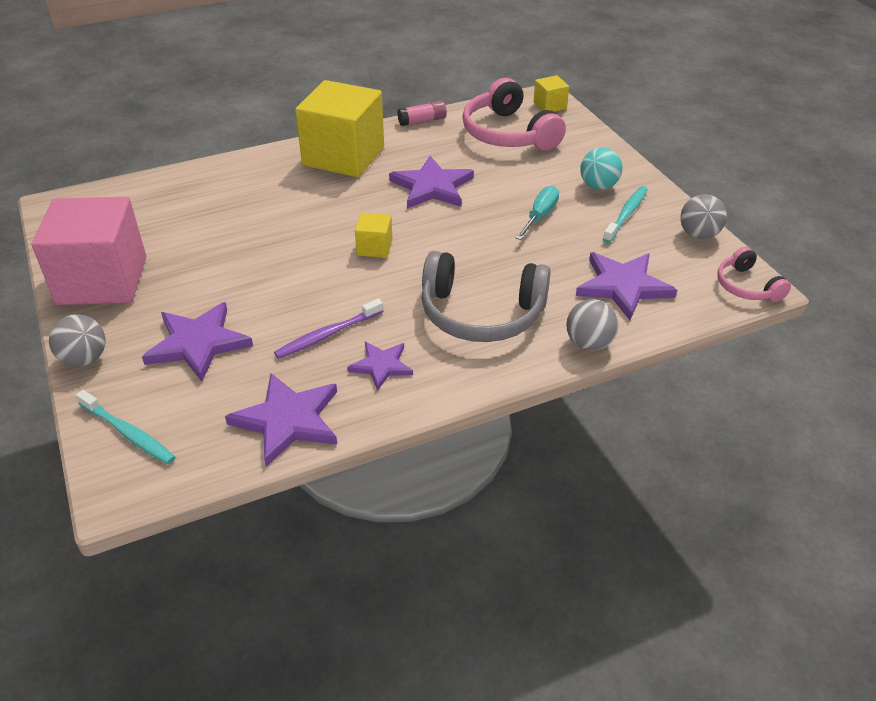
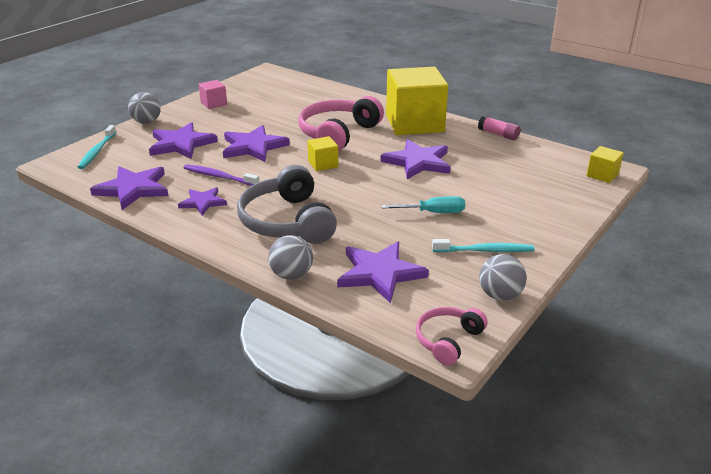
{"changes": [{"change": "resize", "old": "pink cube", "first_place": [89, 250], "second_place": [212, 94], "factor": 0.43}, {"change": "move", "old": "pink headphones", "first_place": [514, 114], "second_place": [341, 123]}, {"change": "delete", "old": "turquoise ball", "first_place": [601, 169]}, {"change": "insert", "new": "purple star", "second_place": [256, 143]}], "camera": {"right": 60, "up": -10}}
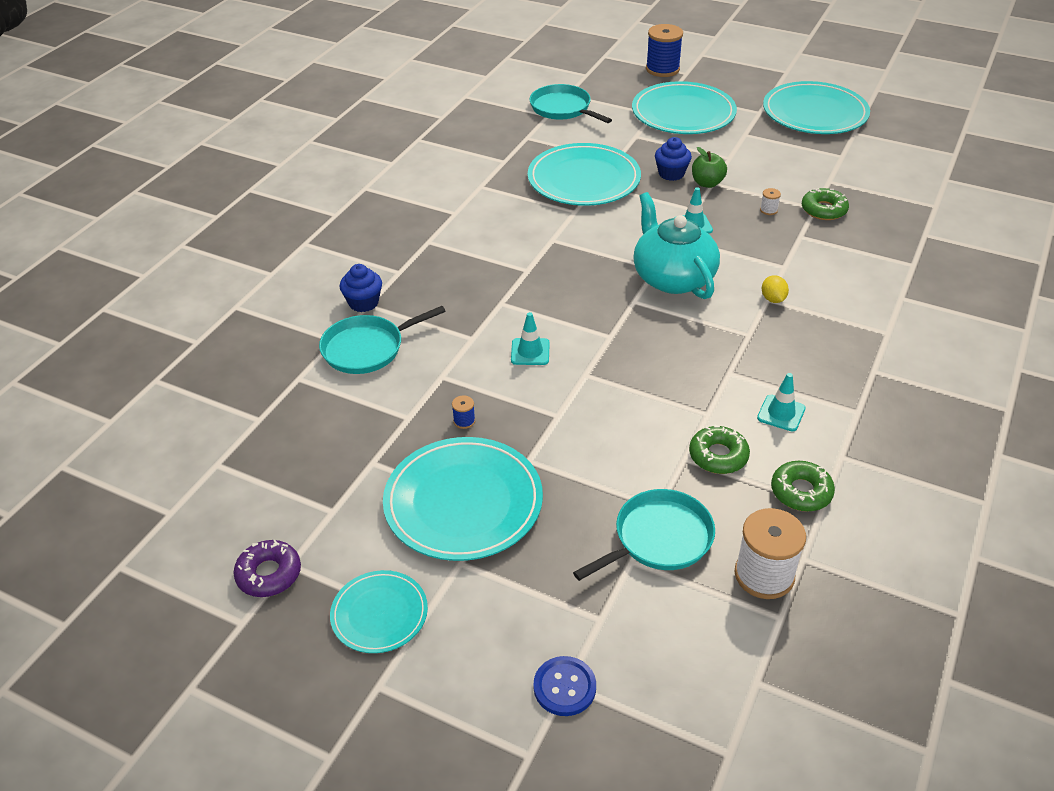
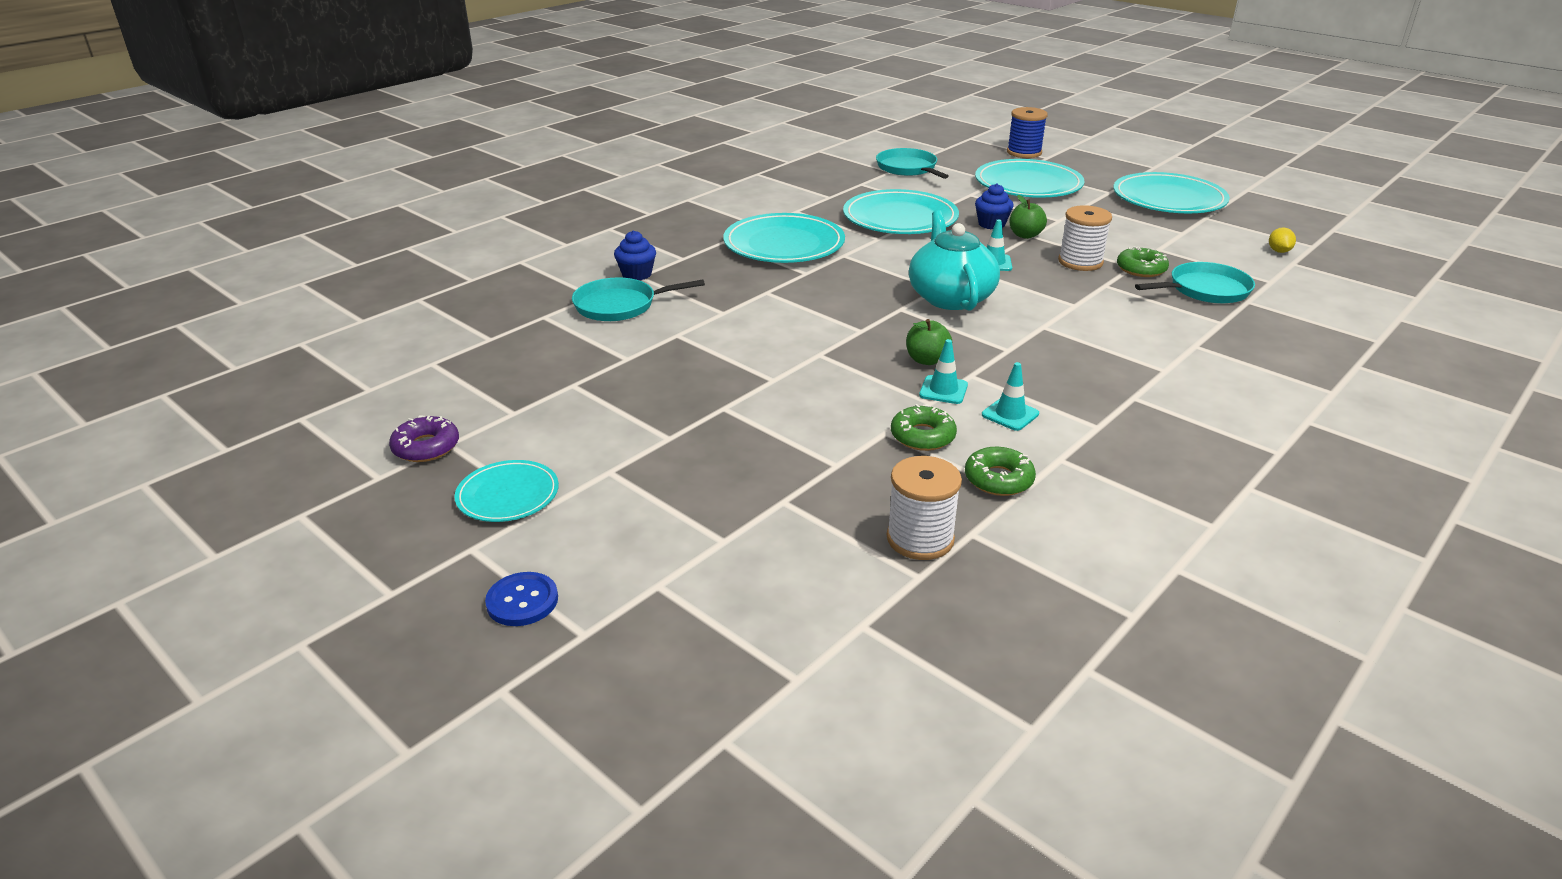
{"changes": [{"change": "move", "old": "turquoise plate", "first_place": [463, 499], "second_place": [784, 238]}, {"change": "delete", "old": "blue spool", "first_place": [463, 412]}, {"change": "move", "old": "turquoise traffic cone", "first_place": [530, 338], "second_place": [943, 371]}, {"change": "move", "old": "blue button", "first_place": [564, 686], "second_place": [521, 599]}, {"change": "move", "old": "turquoise pan", "first_place": [644, 535], "second_place": [1195, 283]}, {"change": "resize", "old": "white spool", "first_place": [770, 201], "second_place": [1085, 238], "factor": 2.34}, {"change": "move", "old": "yellow lemon", "first_place": [775, 289], "second_place": [1282, 240]}, {"change": "insert", "new": "green apple", "second_place": [929, 342]}], "camera": {"right": 15, "up": -10}}
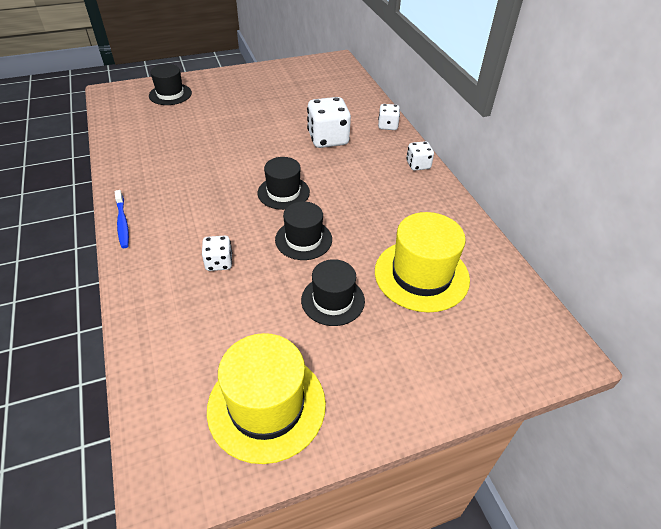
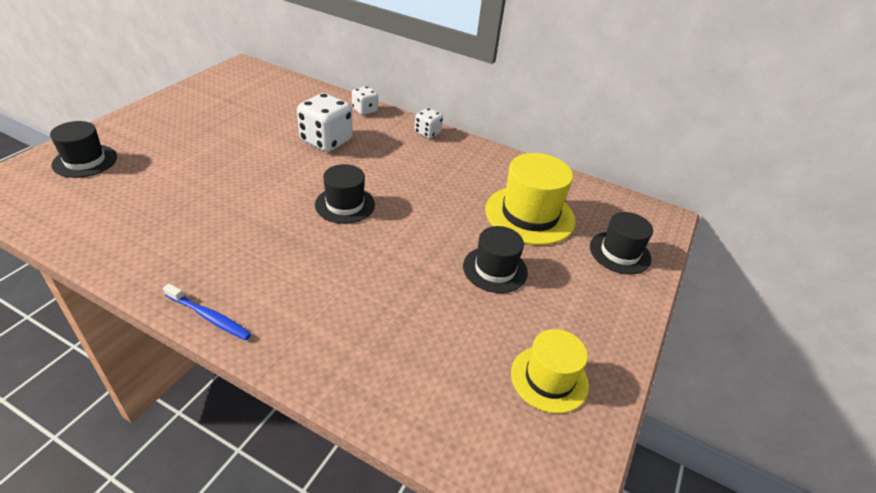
{"changes": [{"change": "delete", "old": "white dice", "first_place": [217, 253]}, {"change": "resize", "old": "yellow hat", "first_place": [266, 398], "second_place": [550, 371], "factor": 0.64}, {"change": "move", "old": "black hat", "first_place": [303, 230], "second_place": [621, 243]}], "camera": {"right": -45, "up": -5}}
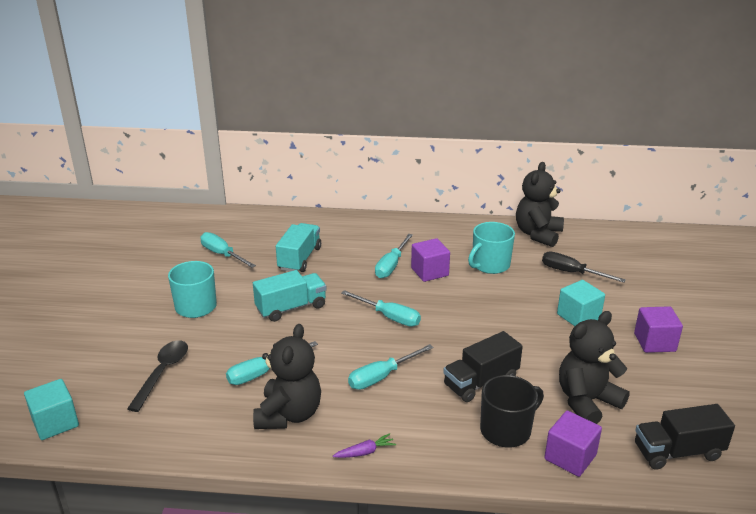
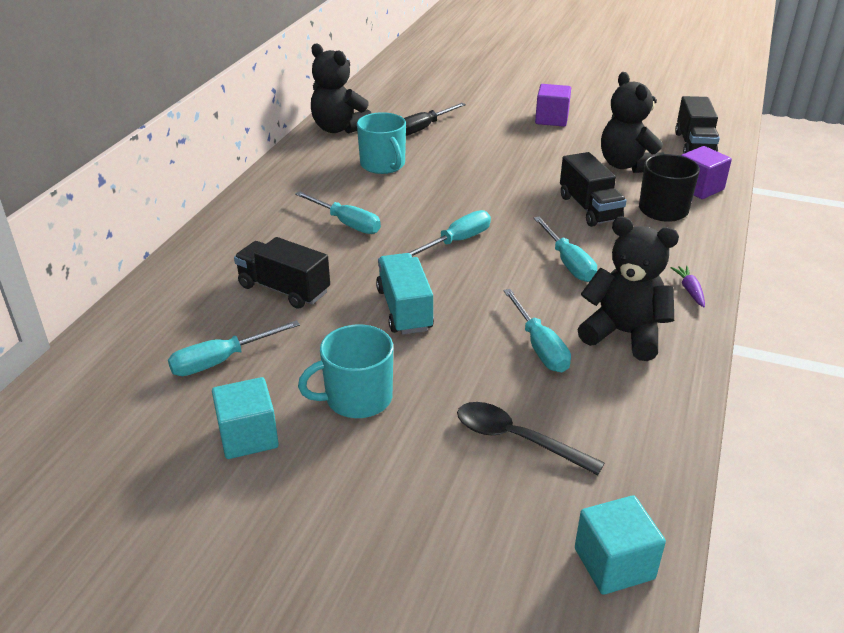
{"changes": [{"change": "recolor", "old": "turquoise truck", "new": "black truck", "first_place": [298, 247], "second_place": [282, 273]}, {"change": "delete", "old": "purple cube", "first_place": [430, 260]}, {"change": "move", "old": "turquoise cube", "first_place": [581, 303], "second_place": [245, 418]}], "camera": {"right": -75, "up": 5}}
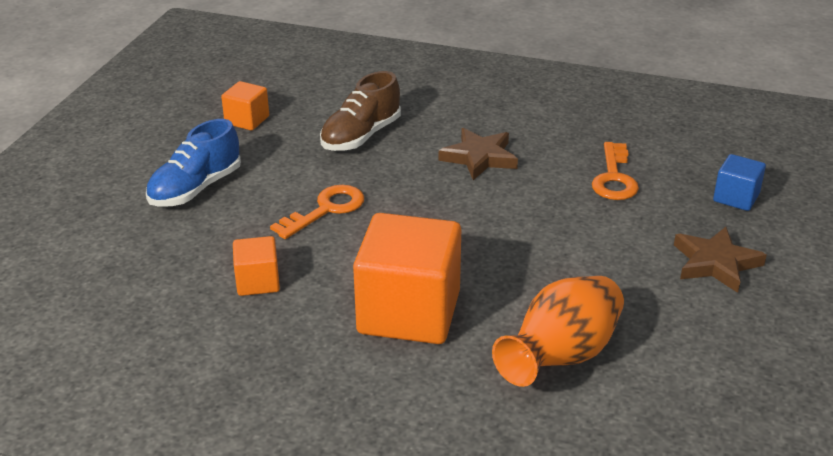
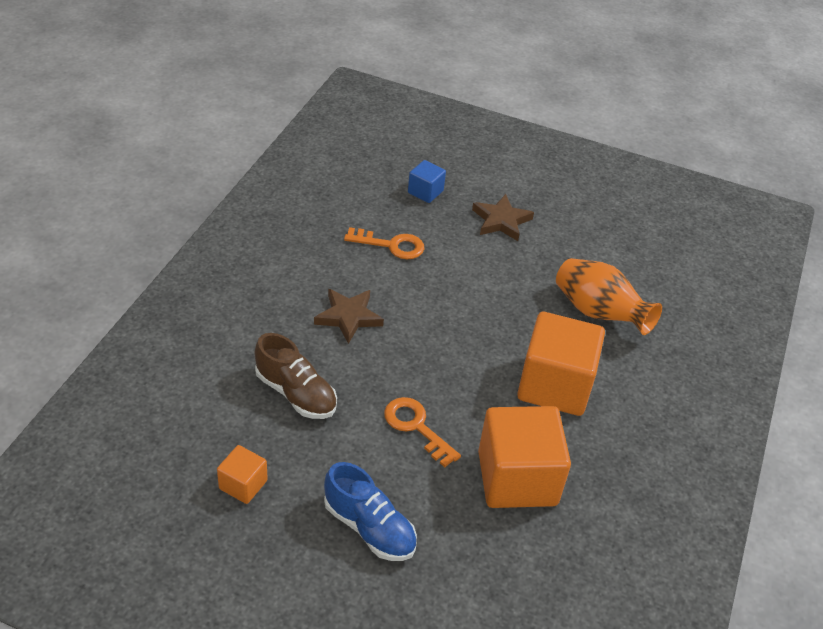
{"changes": [{"change": "resize", "old": "orange cube", "first_place": [256, 266], "second_place": [524, 457], "factor": 2.07}], "camera": {"right": -90, "up": 10}}
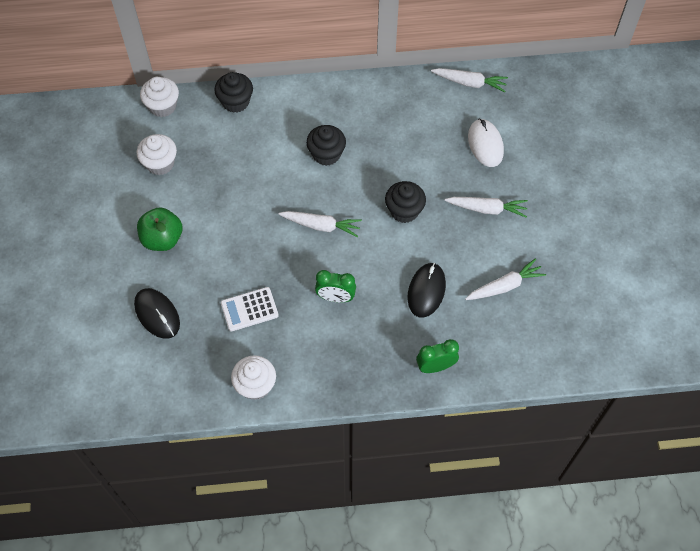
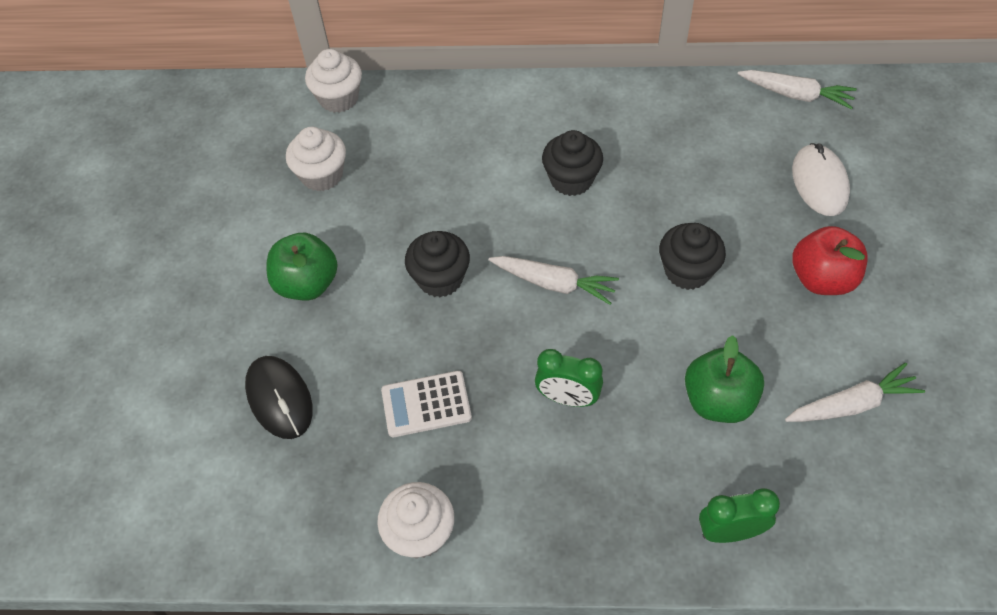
{"changes": [{"change": "move", "old": "black cupcake", "first_place": [233, 92], "second_place": [437, 264]}, {"change": "replace", "old": "black mouse", "new": "green apple", "first_place": [426, 290], "second_place": [724, 379]}, {"change": "replace", "old": "white carrot", "new": "red apple", "first_place": [486, 207], "second_place": [830, 260]}], "camera": {"right": 10, "up": -5}}
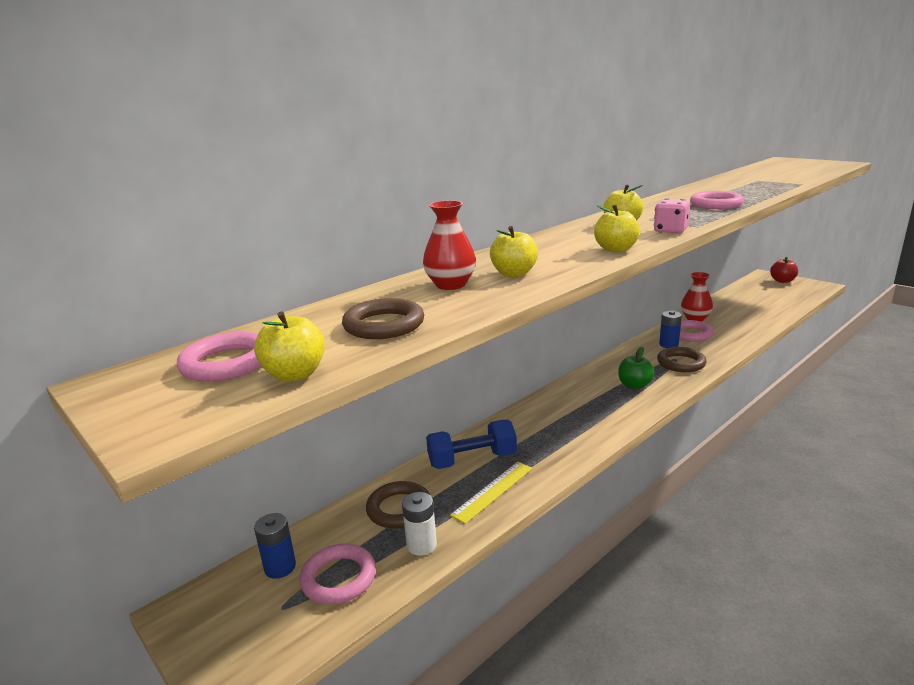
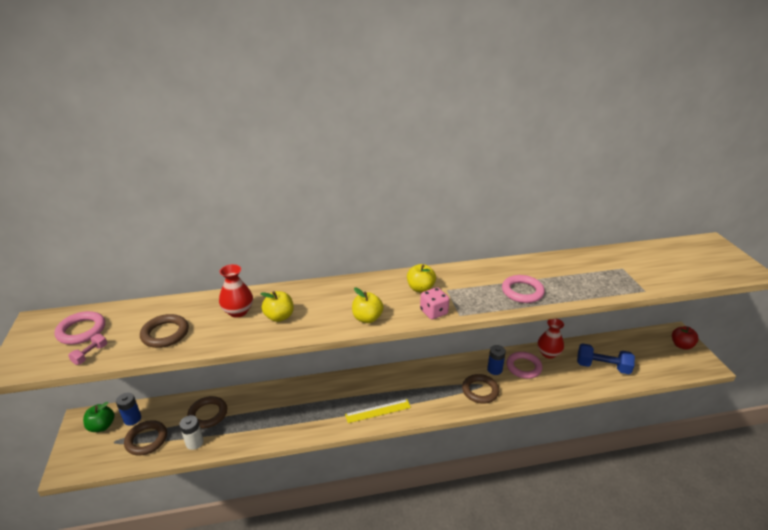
{"changes": [{"change": "replace", "old": "yellow apple", "new": "pink dumbbell", "first_place": [289, 346], "second_place": [87, 349]}, {"change": "recolor", "old": "pink ring", "new": "brown ring", "first_place": [338, 574], "second_place": [145, 438]}, {"change": "move", "old": "blue dumbbell", "first_place": [471, 444], "second_place": [606, 358]}, {"change": "move", "old": "yellow ruler", "first_place": [491, 493], "second_place": [378, 411]}, {"change": "move", "old": "green apple", "first_place": [636, 368], "second_place": [98, 417]}], "camera": {"right": 30, "up": 10}}
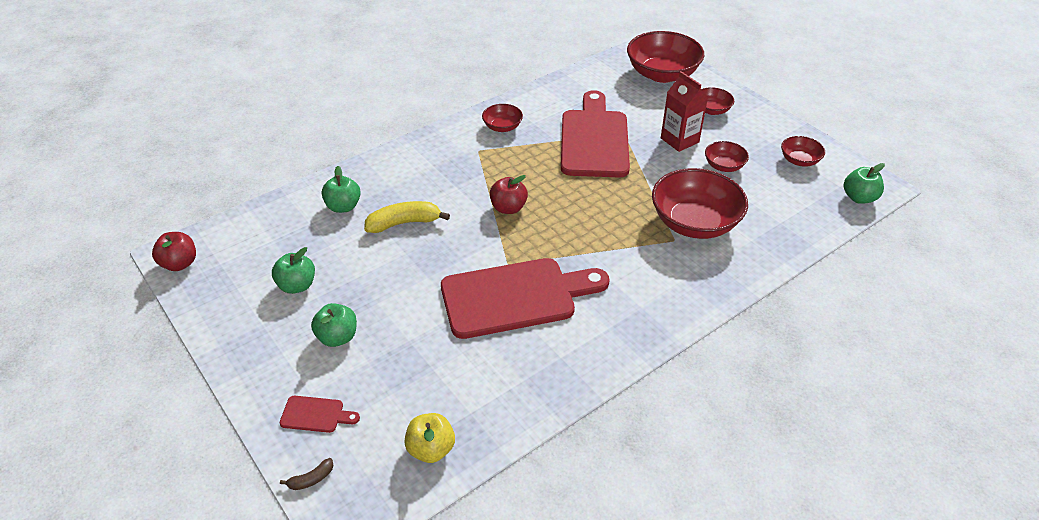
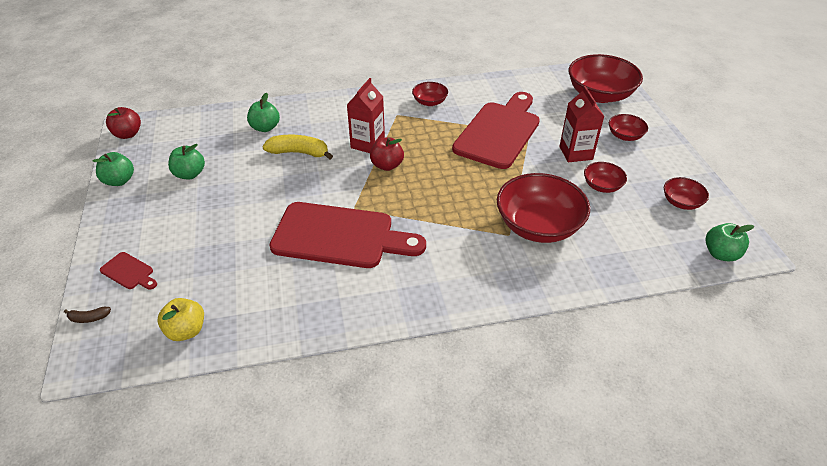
{"changes": [{"change": "move", "old": "green apple", "first_place": [334, 325], "second_place": [113, 169]}, {"change": "insert", "new": "red carton", "second_place": [366, 115]}], "camera": {"right": 25, "up": 0}}
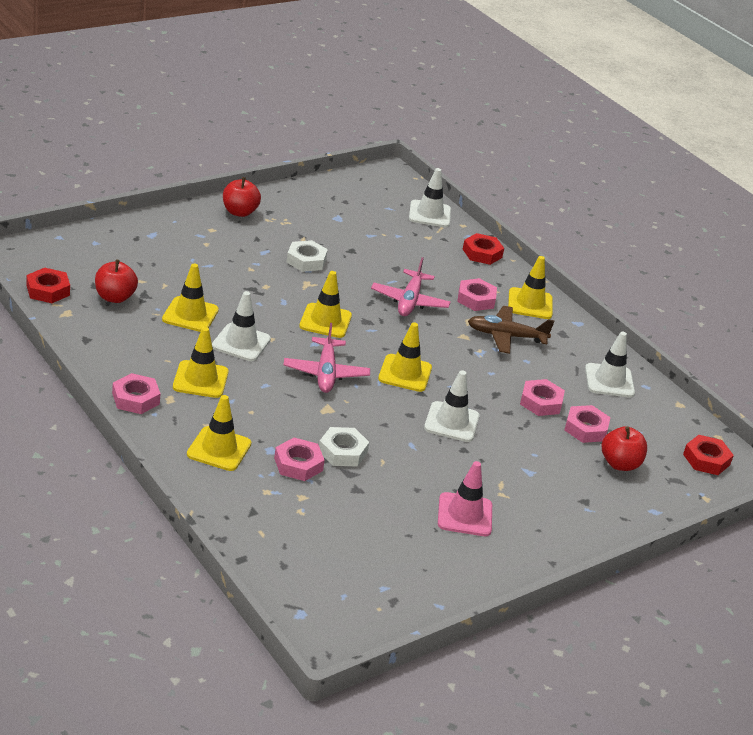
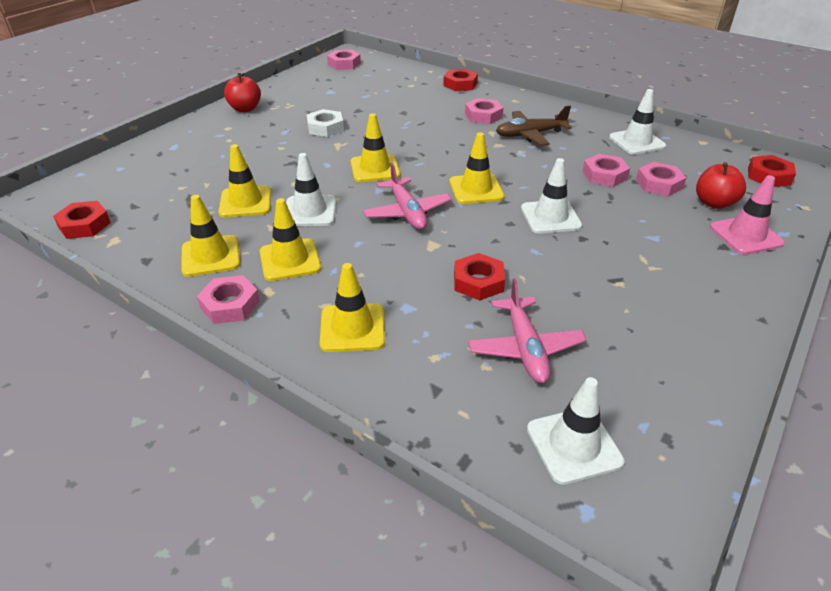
{"changes": [{"change": "delete", "old": "red apple", "first_place": [116, 281]}, {"change": "move", "old": "pink nut", "first_place": [299, 459], "second_place": [344, 59]}, {"change": "recolor", "old": "white nut", "new": "red nut", "first_place": [344, 447], "second_place": [479, 277]}, {"change": "move", "old": "pink plane", "first_place": [411, 286], "second_place": [527, 330]}, {"change": "move", "old": "white traffic cone", "first_place": [430, 197], "second_place": [576, 431]}, {"change": "move", "old": "pink traffic cone", "first_place": [465, 498], "second_place": [747, 215]}, {"change": "move", "old": "yellow traffic cone", "first_place": [530, 287], "second_place": [210, 236]}], "camera": {"right": -15, "up": 5}}
